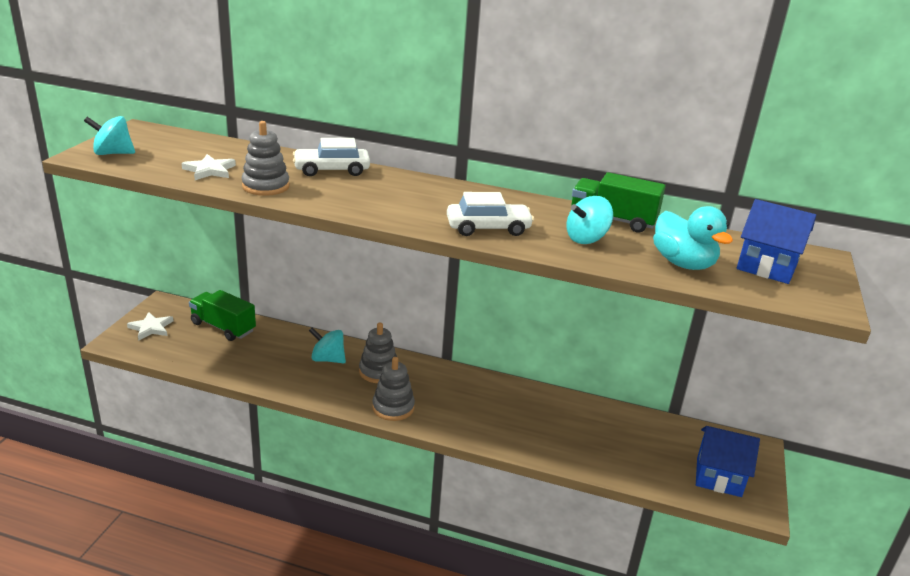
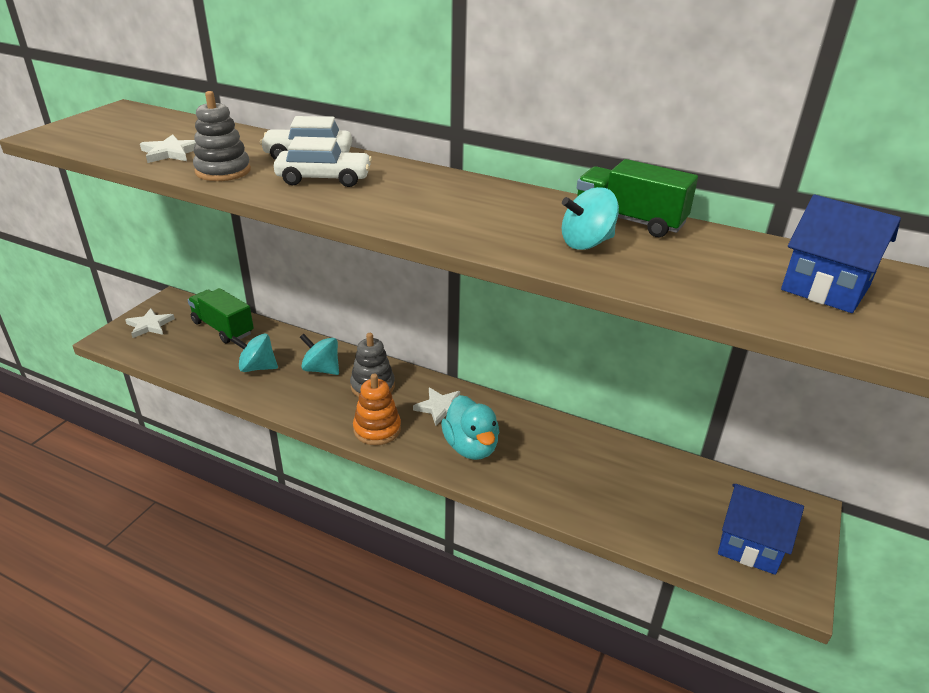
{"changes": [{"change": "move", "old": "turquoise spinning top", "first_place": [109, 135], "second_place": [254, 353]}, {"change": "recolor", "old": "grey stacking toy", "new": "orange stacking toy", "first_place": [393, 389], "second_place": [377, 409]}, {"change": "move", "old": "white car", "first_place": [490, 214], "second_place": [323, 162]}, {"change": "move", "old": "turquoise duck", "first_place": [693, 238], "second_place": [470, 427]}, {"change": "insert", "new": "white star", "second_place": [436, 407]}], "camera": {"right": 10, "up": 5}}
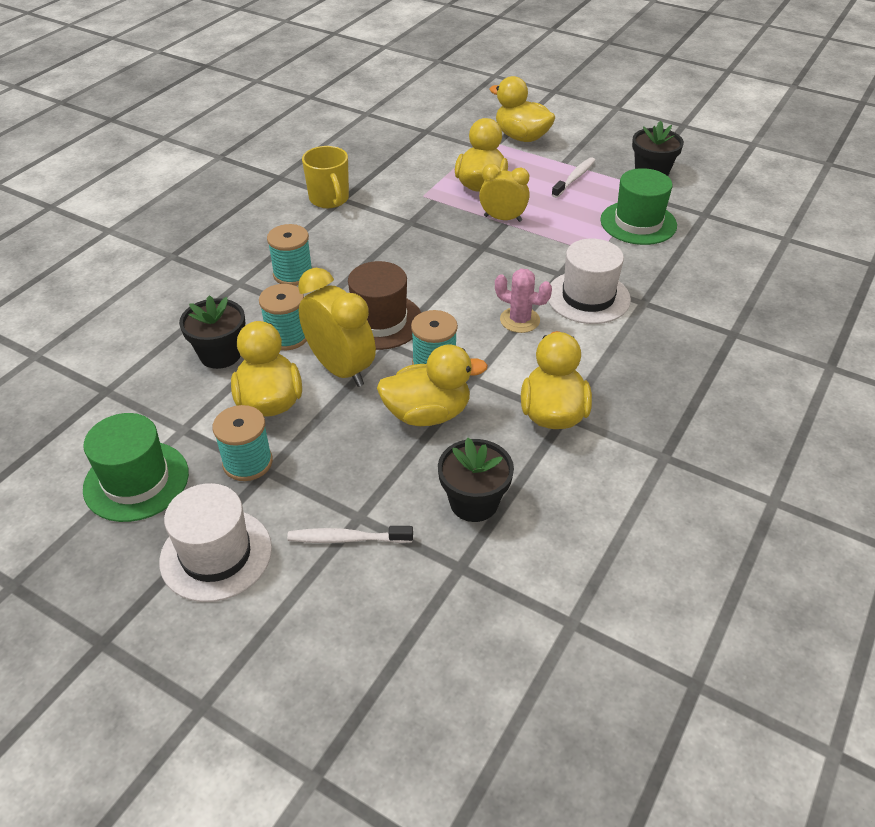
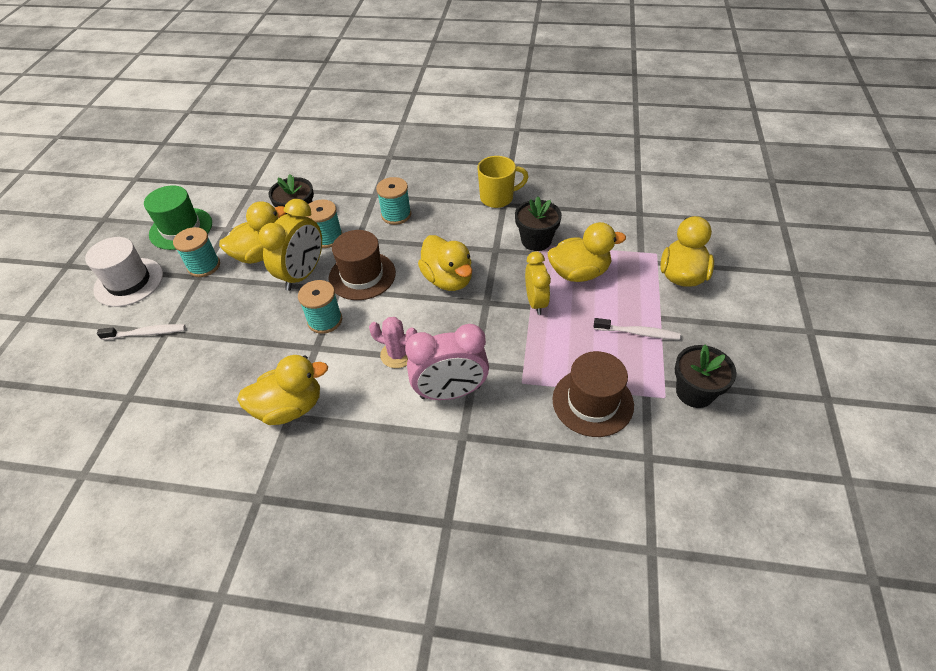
{"changes": [{"change": "rotate", "old": "white toothbrush", "first_place": [350, 534], "second_place": [141, 332], "degrees": 105}, {"change": "rotate", "old": "yellow mug", "first_place": [325, 177], "second_place": [503, 182], "degrees": -150}, {"change": "move", "old": "yellow duck", "first_place": [432, 385], "second_place": [445, 263]}, {"change": "move", "old": "black flower pot", "first_place": [476, 480], "second_place": [538, 224]}, {"change": "rotate", "old": "pink cactus", "first_place": [523, 301], "second_place": [393, 342], "degrees": -75}, {"change": "replace", "old": "white hat", "new": "pink clock", "first_place": [589, 281], "second_place": [447, 362]}, {"change": "recolor", "old": "green hat", "new": "brown hat", "first_place": [638, 206], "second_place": [593, 394]}], "camera": {"right": 70, "up": 5}}
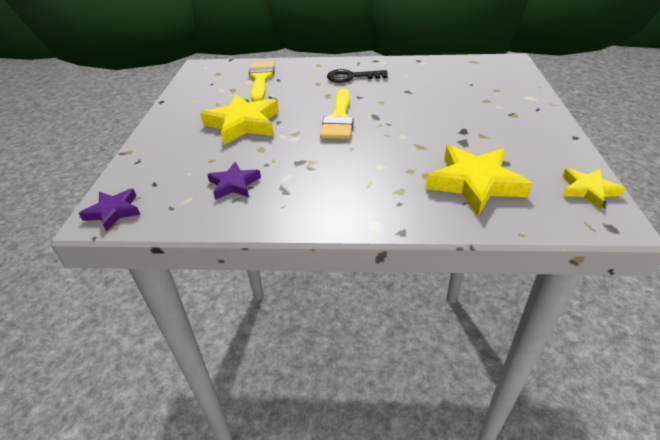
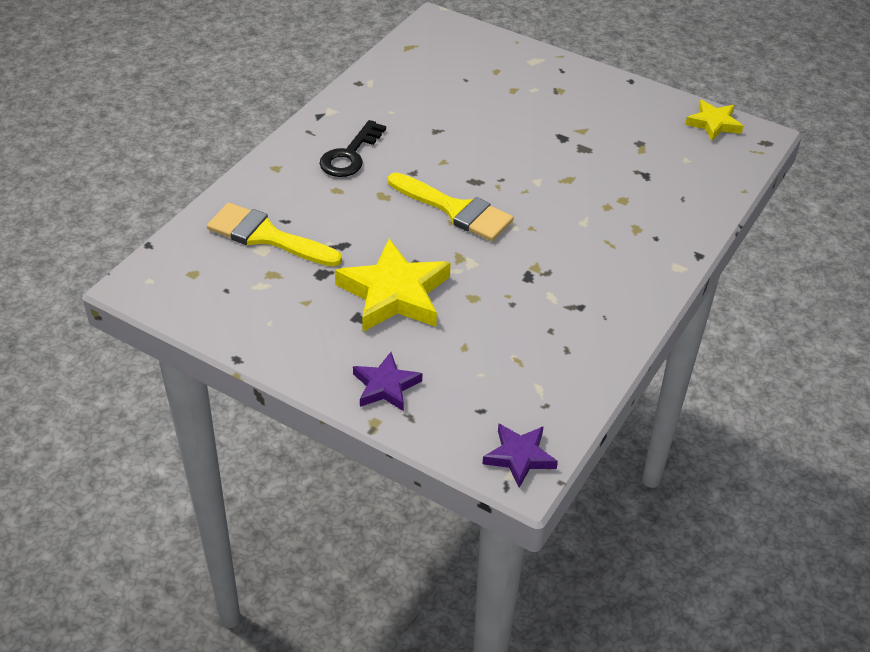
{"changes": [{"change": "move", "old": "purple star", "first_place": [234, 181], "second_place": [387, 381]}, {"change": "delete", "old": "yellow star", "first_place": [479, 180]}], "camera": {"right": -65, "up": 5}}
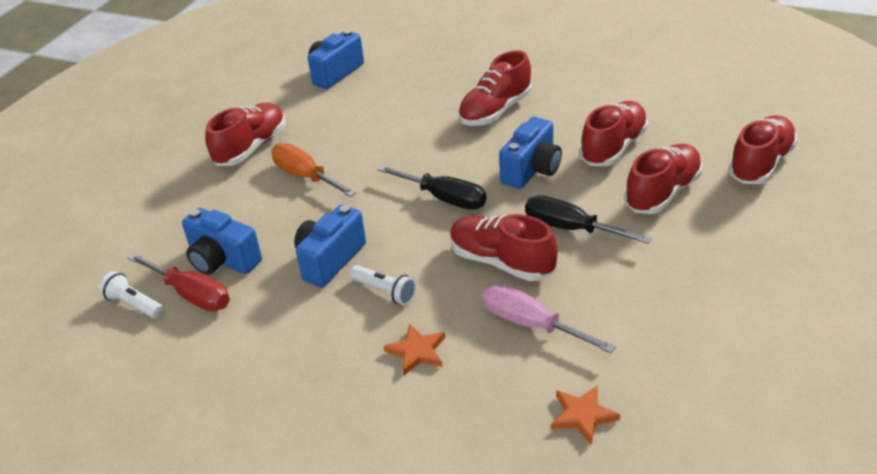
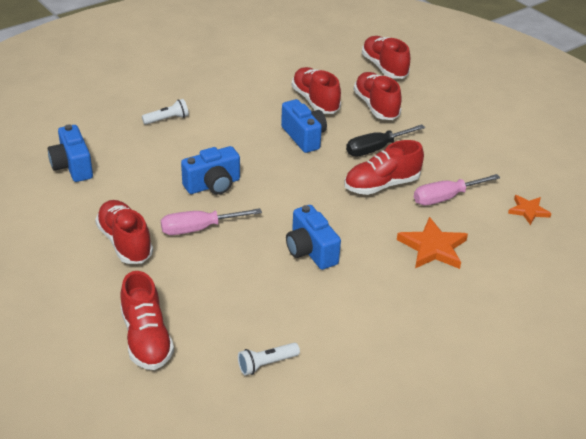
{"changes": [{"change": "delete", "old": "red screwdriver", "first_place": [179, 282]}, {"change": "move", "old": "blue camera", "first_place": [222, 241], "second_place": [210, 170]}, {"change": "recolor", "old": "orange screwdriver", "new": "pink screwdriver", "first_place": [313, 170], "second_place": [211, 221]}, {"change": "move", "old": "white flashlight", "first_place": [383, 285], "second_place": [165, 112]}, {"change": "delete", "old": "black screwdriver", "first_place": [432, 187]}, {"change": "resize", "old": "orange star", "first_place": [414, 349], "second_place": [432, 243], "factor": 1.61}, {"change": "move", "old": "red shoe", "first_place": [495, 88], "second_place": [147, 320]}], "camera": {"right": -65, "up": 0}}
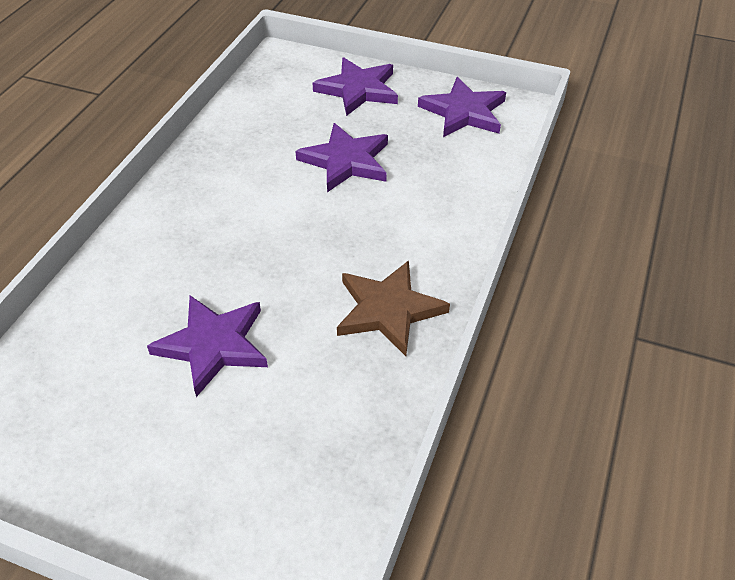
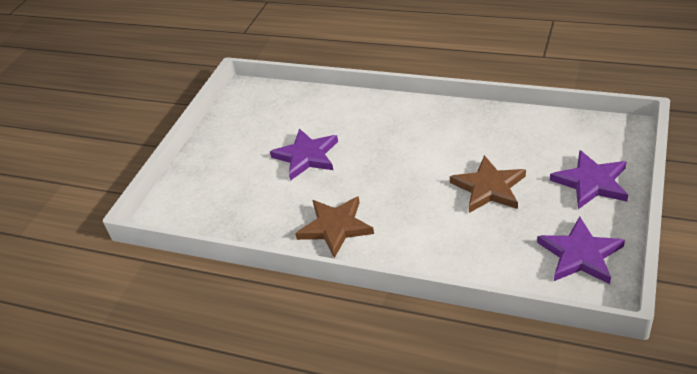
{"changes": [{"change": "recolor", "old": "purple star", "new": "brown star", "first_place": [341, 157], "second_place": [488, 184]}], "camera": {"right": 95, "up": -5}}
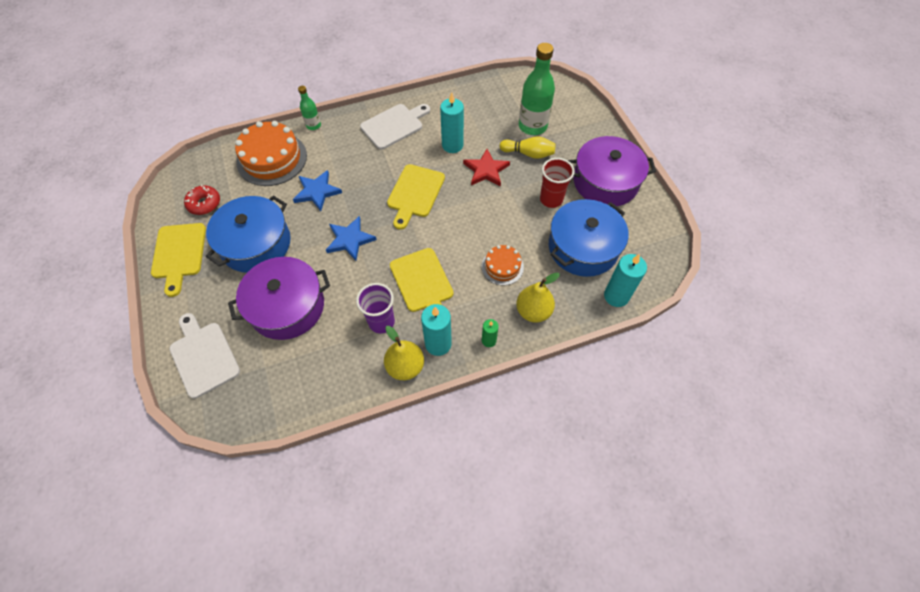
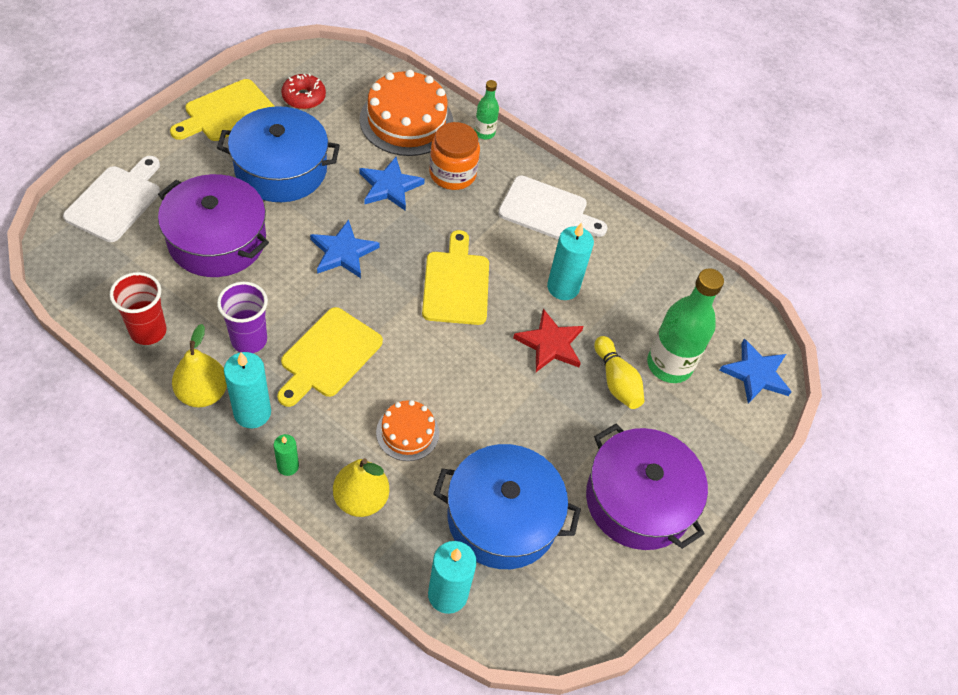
{"changes": [{"change": "rotate", "old": "yellow cutting board", "first_place": [416, 197], "second_place": [455, 277], "degrees": 105}, {"change": "move", "old": "red cup", "first_place": [557, 183], "second_place": [138, 308]}, {"change": "insert", "new": "orange jar", "second_place": [454, 156]}, {"change": "insert", "new": "blue star", "second_place": [755, 371]}], "camera": {"right": 50, "up": -5}}
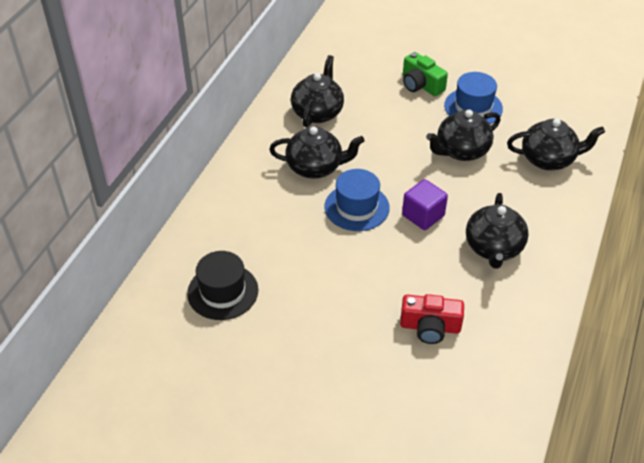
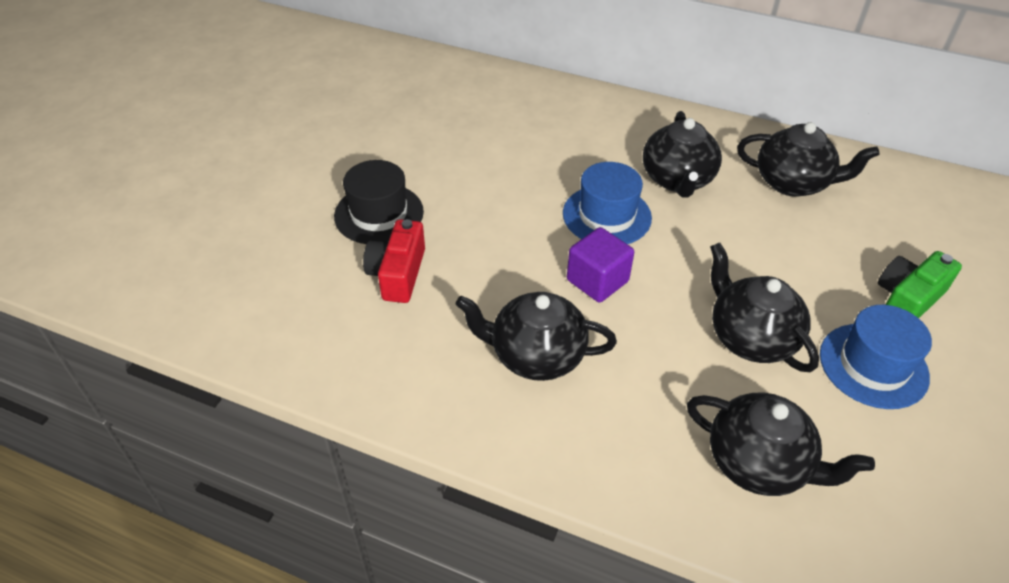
{"changes": [{"change": "move", "old": "black hat", "first_place": [222, 285], "second_place": [379, 202]}, {"change": "rotate", "old": "black teapot", "first_place": [556, 144], "second_place": [781, 444], "degrees": -60}], "camera": {"right": 90, "up": 0}}
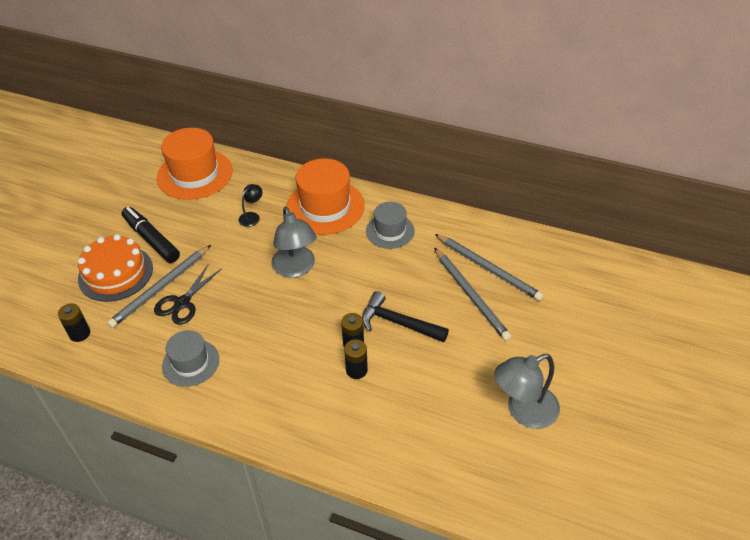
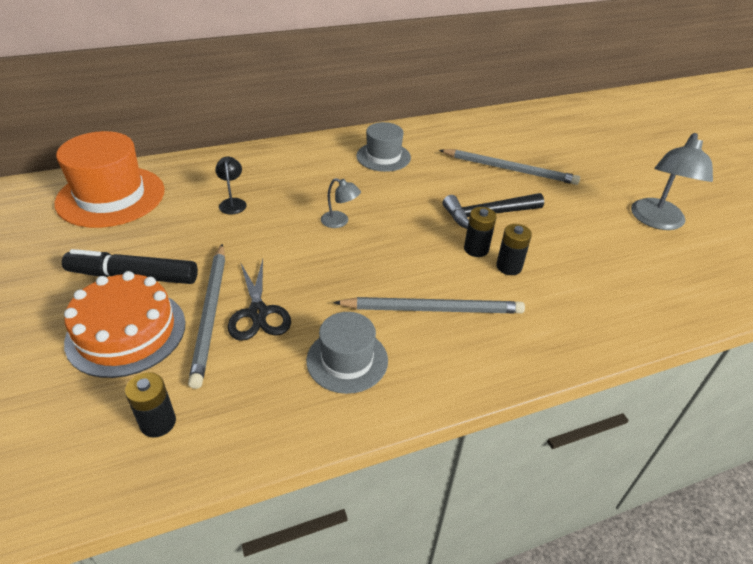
{"changes": [{"change": "resize", "old": "grey lamp", "first_place": [294, 242], "second_place": [341, 203], "factor": 0.51}, {"change": "delete", "old": "orange hat", "first_place": [325, 196]}, {"change": "move", "old": "grey pencil", "first_place": [489, 267], "second_place": [429, 305]}], "camera": {"right": -45, "up": -5}}
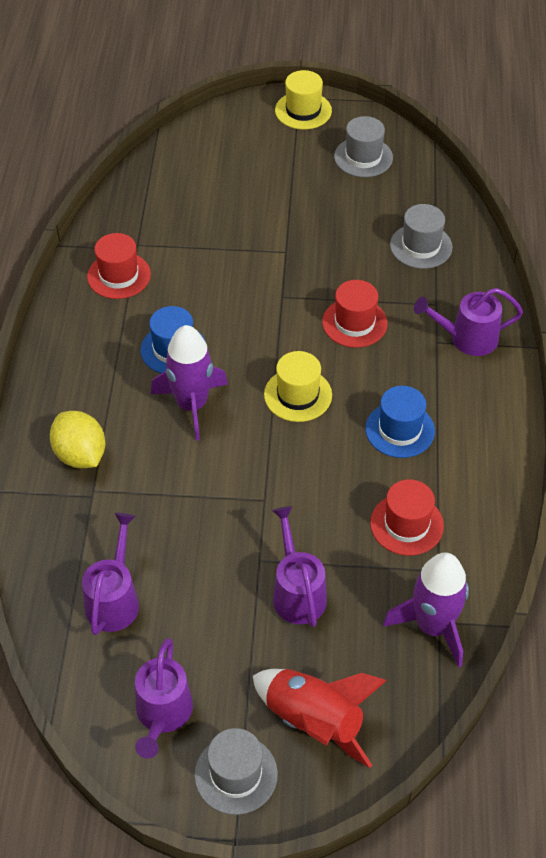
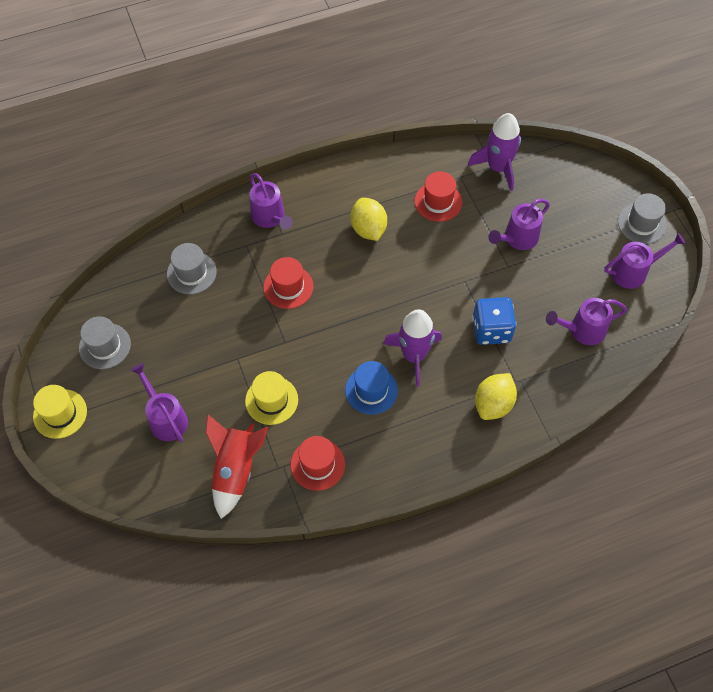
{"changes": [{"change": "move", "old": "red rocket", "first_place": [320, 718], "second_place": [237, 466]}, {"change": "move", "old": "yellow hat", "first_place": [298, 386], "second_place": [271, 398]}, {"change": "replace", "old": "blue hat", "new": "yellow lemon", "first_place": [400, 422], "second_place": [369, 219]}, {"change": "insert", "new": "purple watering can", "second_place": [159, 402]}, {"change": "insert", "new": "blue dice", "second_place": [494, 321]}], "camera": {"right": -115, "up": 10}}
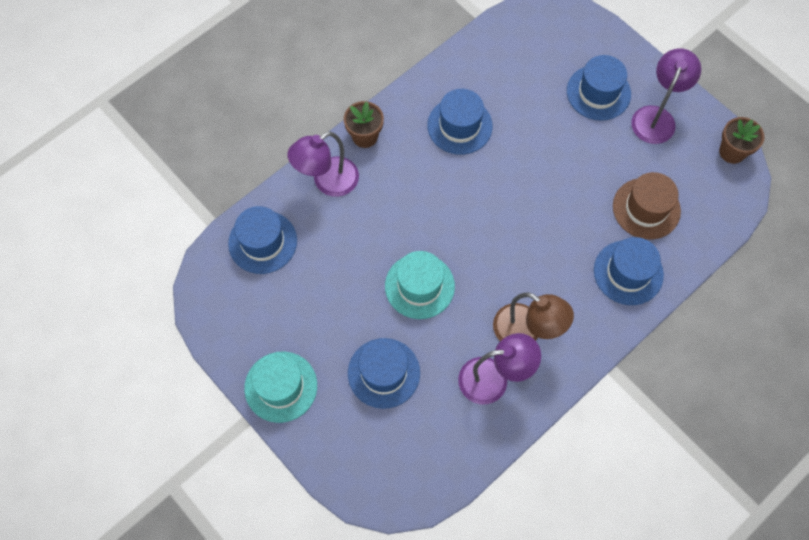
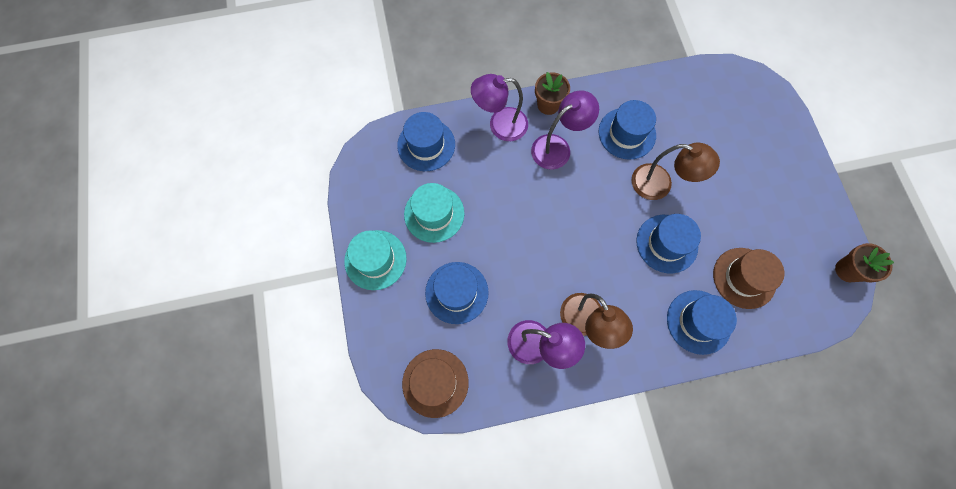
{"changes": [{"change": "move", "old": "turquoise hat", "first_place": [420, 285], "second_place": [434, 213]}, {"change": "move", "old": "blue hat", "first_place": [599, 88], "second_place": [668, 243]}, {"change": "move", "old": "purple lamp", "first_place": [666, 96], "second_place": [565, 130]}, {"change": "insert", "new": "brown hat", "second_place": [435, 383]}, {"change": "insert", "new": "brown lamp", "second_place": [676, 171]}], "camera": {"right": 30, "up": 5}}
